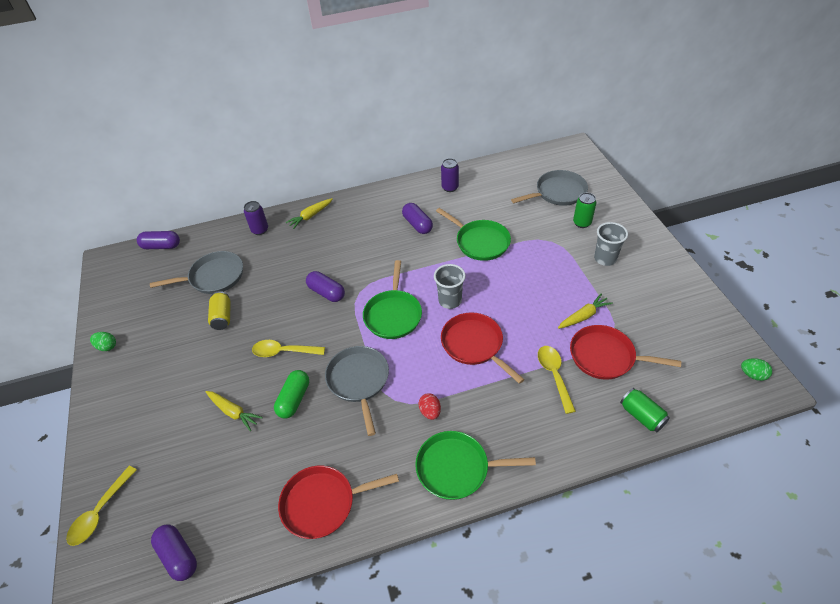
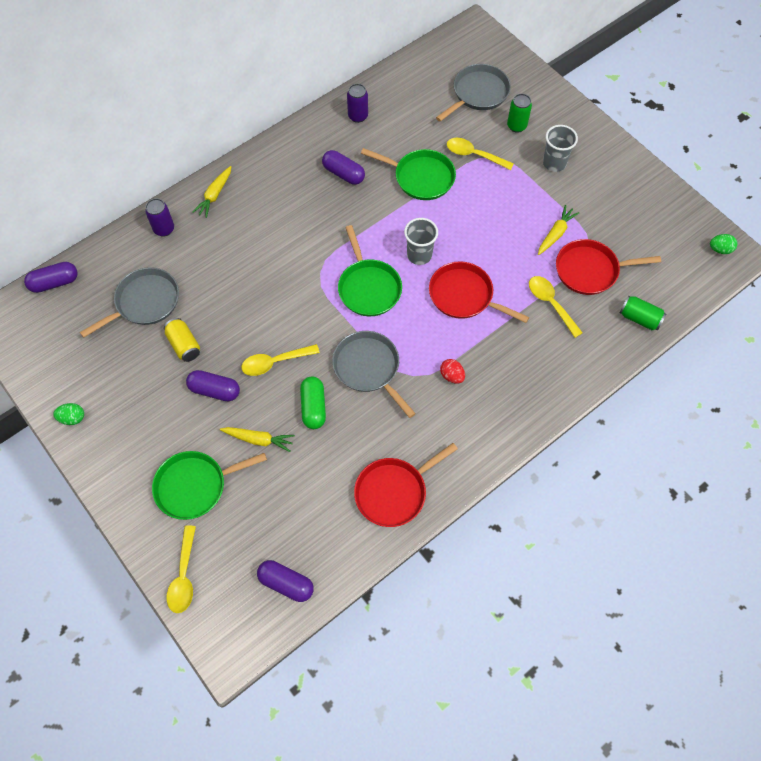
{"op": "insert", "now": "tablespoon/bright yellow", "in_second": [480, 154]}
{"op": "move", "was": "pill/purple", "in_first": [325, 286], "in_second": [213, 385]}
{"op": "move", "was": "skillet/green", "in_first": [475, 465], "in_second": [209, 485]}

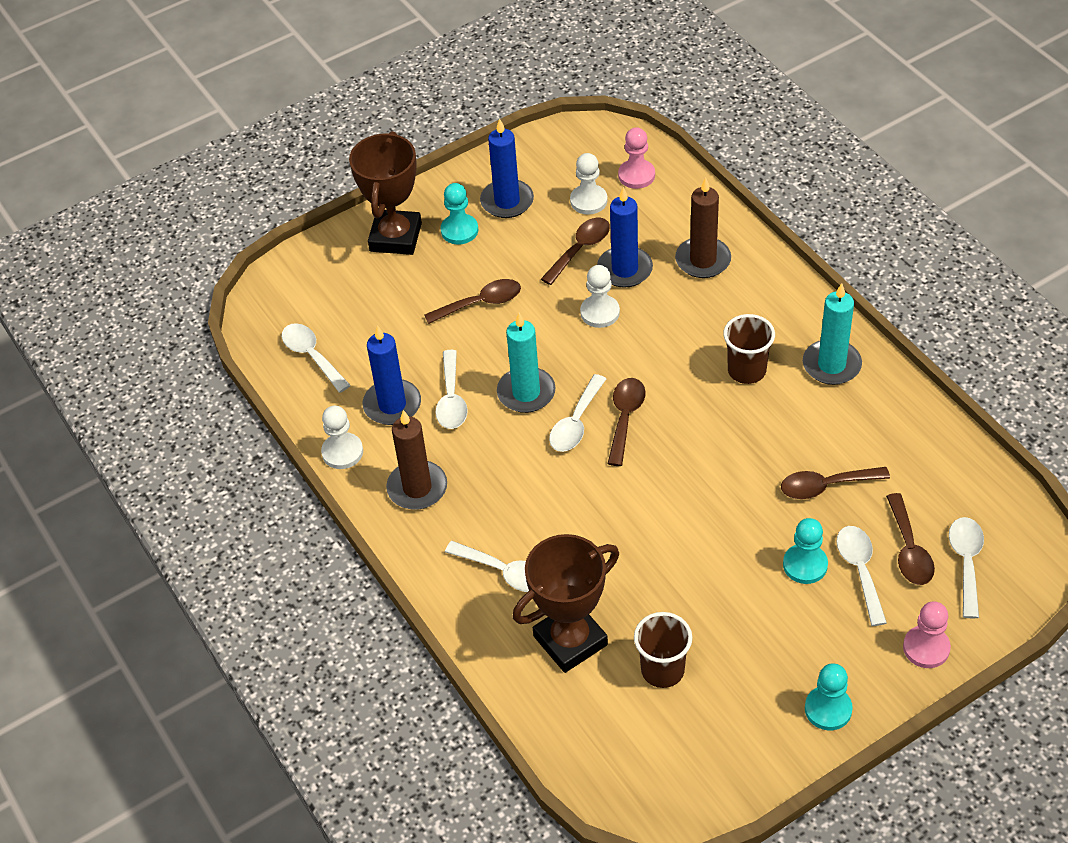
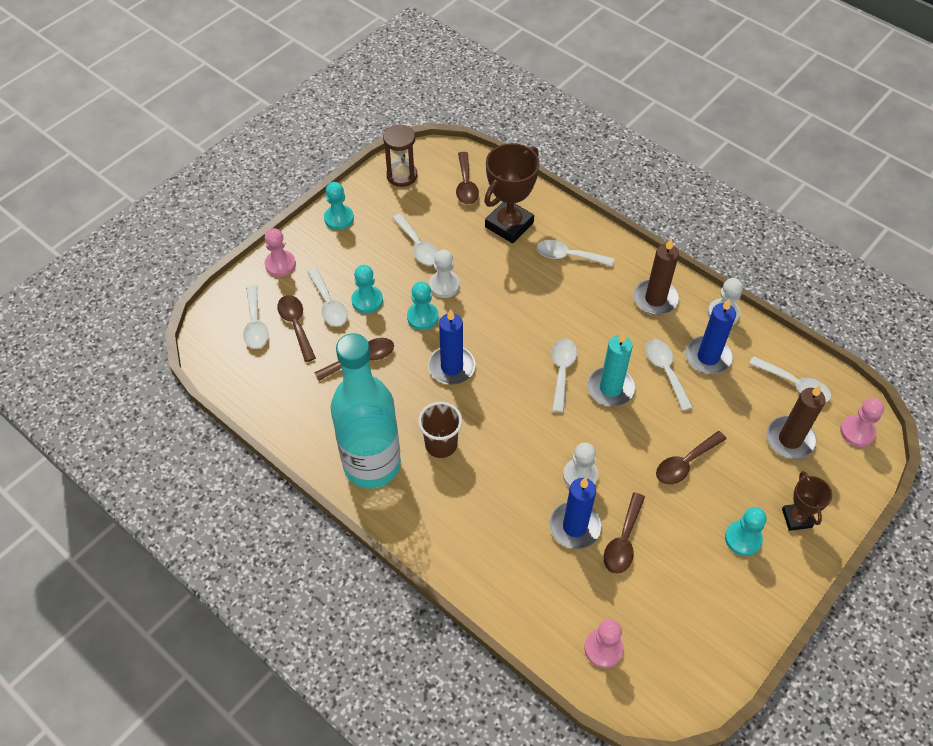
{"op": "delete", "was": "beaker/russet", "in_first": [663, 650]}
{"op": "insert", "now": "sandglass/russet", "in_second": [400, 155]}
{"op": "insert", "now": "tablespoon/snow-white", "in_second": [415, 239]}
{"op": "insert", "now": "game pawn/teal", "in_second": [423, 306]}
{"op": "insert", "now": "game pawn/rose-pink", "in_second": [862, 422]}
{"op": "move", "was": "wax candle/blue", "in_first": [507, 168], "in_second": [452, 347]}
{"op": "move", "was": "game pawn/snow-white", "in_first": [589, 184], "in_second": [444, 274]}
{"op": "move", "was": "tablespoon/russet", "in_first": [627, 422], "in_second": [467, 178]}
{"op": "move", "was": "wax candle/russet", "in_first": [703, 227], "in_second": [795, 422]}
{"op": "replace", "was": "wax candle/teal", "now": "flask/teal", "in_first": [832, 334], "in_second": [366, 411]}
{"op": "resize", "was": "trophy/russet", "in_first": [385, 193], "in_second": [807, 501], "ratio": 0.57}

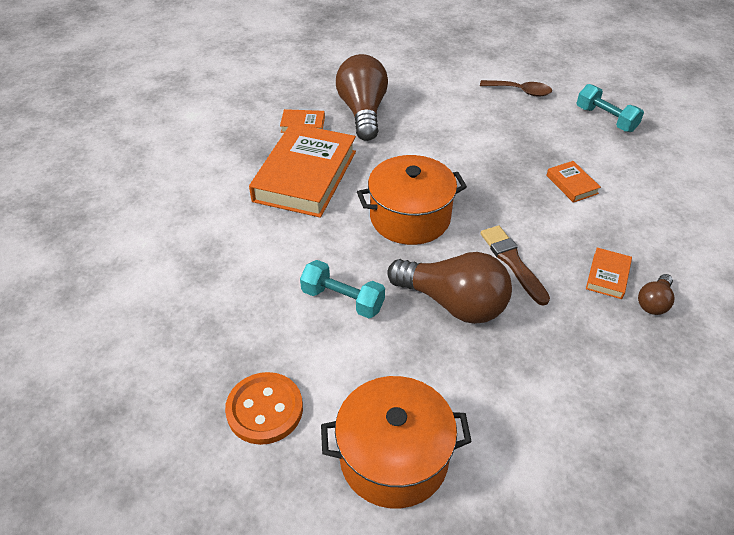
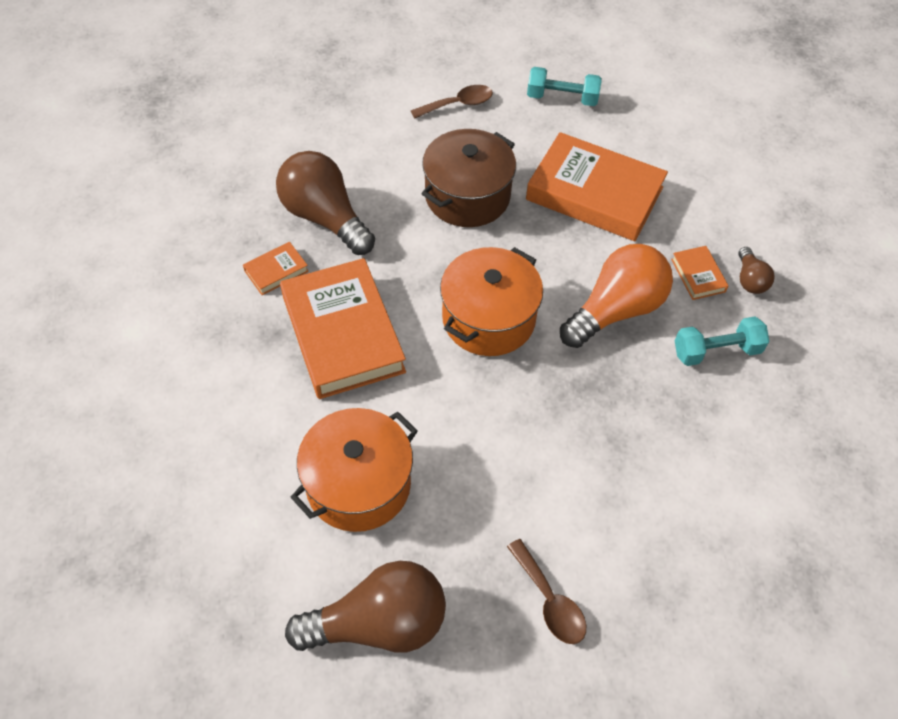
{"op": "insert", "now": "cooking pot/russet", "in_second": [469, 178]}
{"op": "move", "was": "hand weight/teal", "in_first": [342, 289], "in_second": [722, 341]}
{"op": "move", "was": "cooking pot/orange-coloured", "in_first": [396, 442], "in_second": [354, 470]}
{"op": "move", "was": "lightbulb/russet", "in_first": [449, 288], "in_second": [365, 606]}
{"op": "replace", "was": "sewing button/orange-coloured", "now": "tablespoon/russet", "in_first": [264, 408], "in_second": [546, 591]}
{"op": "replace", "was": "brush/russet", "now": "lightbulb/orange-coloured", "in_first": [515, 265], "in_second": [616, 296]}
{"op": "resize", "was": "book/orange-coloured", "in_first": [573, 182], "in_second": [597, 186], "ratio": 2.34}

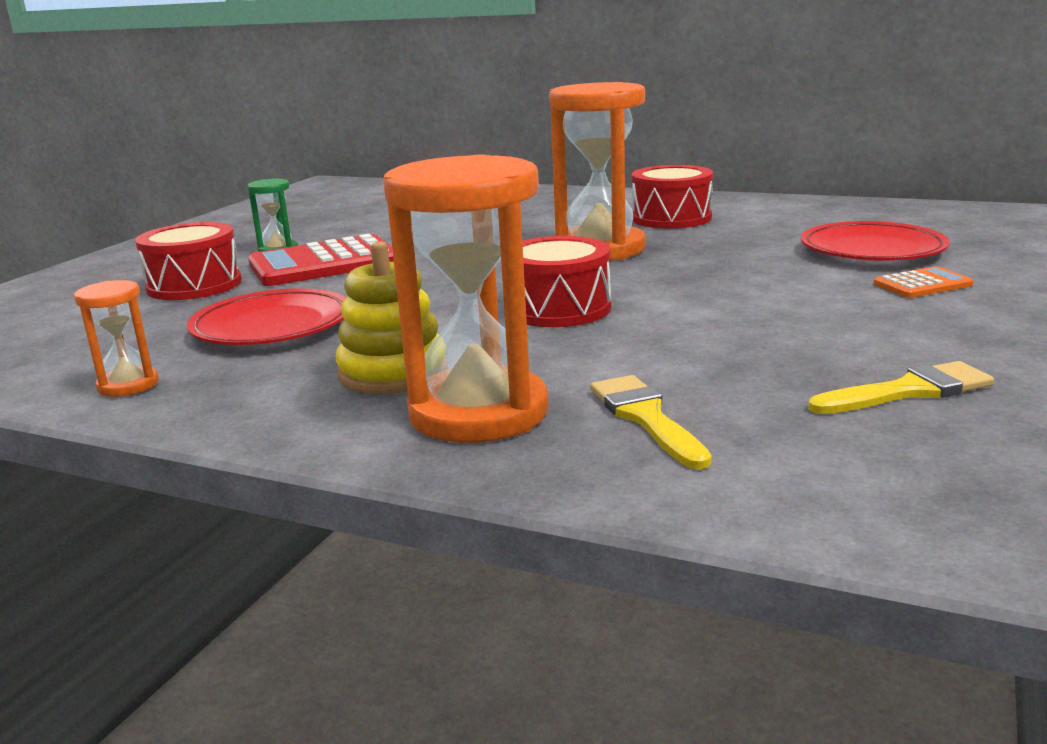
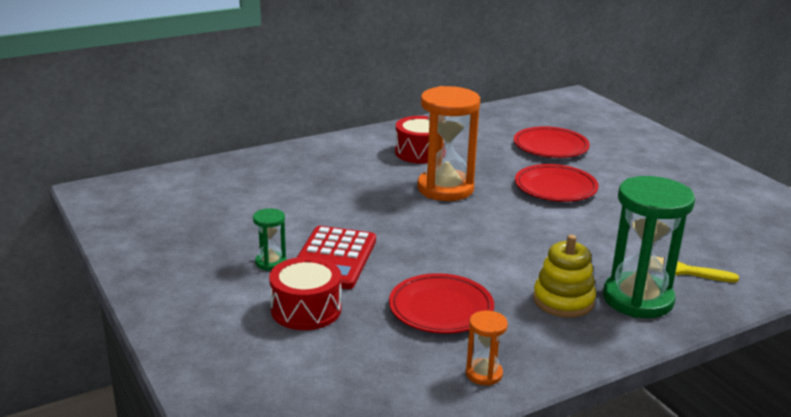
{"op": "delete", "was": "toy drum/scarlet", "in_first": [566, 281]}
{"op": "delete", "was": "brush/bright yellow", "in_first": [901, 387]}
{"op": "delete", "was": "calculator/orange-coloured", "in_first": [924, 282]}
{"op": "insert", "now": "plate/scarlet", "in_second": [557, 183]}
{"op": "recolor", "was": "sandglass/orange-coloured", "now": "sandglass/green", "in_first": [466, 298], "in_second": [649, 247]}

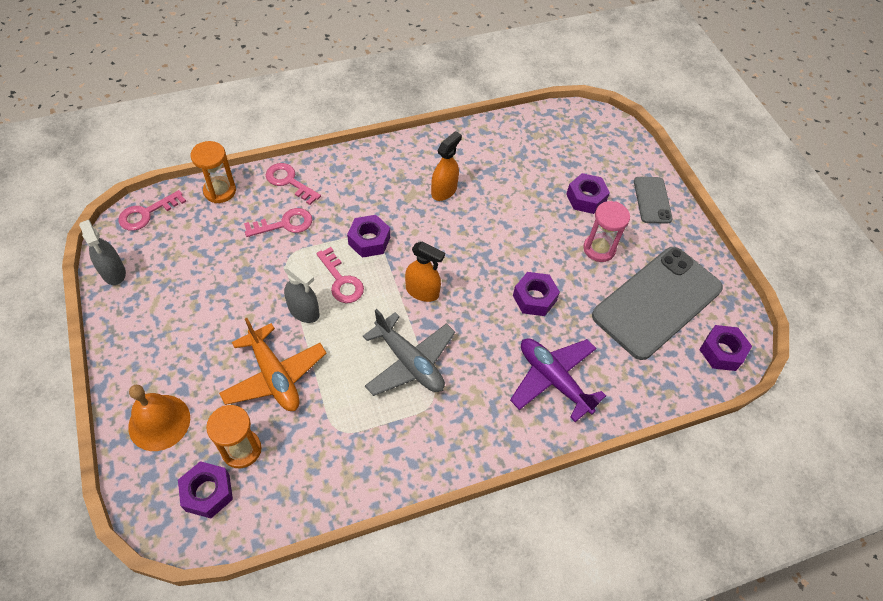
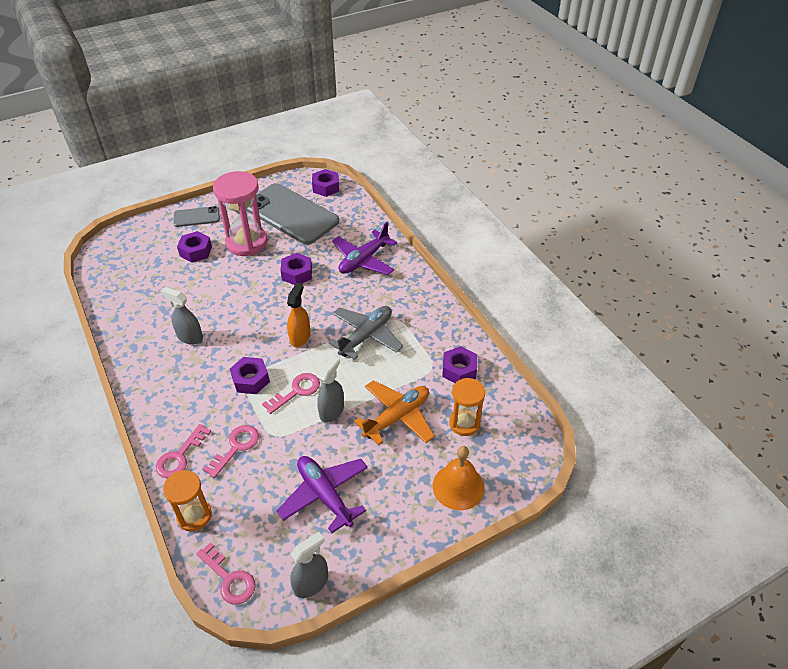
{"op": "insert", "now": "aeroplane/purple", "in_second": [322, 494]}
{"op": "move", "was": "hexagon nut/purple", "in_first": [205, 489], "in_second": [459, 364]}
{"op": "recolor", "was": "spray cleaner/orange-coloured", "now": "spray cleaner/gray", "in_first": [446, 166], "in_second": [182, 316]}
{"op": "rotate", "was": "door key/rose-pink", "in_first": [278, 222], "in_second": [231, 451], "clockwise": 60}
{"op": "resize", "was": "sandglass/rose-pink", "in_first": [606, 231], "in_second": [240, 213], "ratio": 1.66}

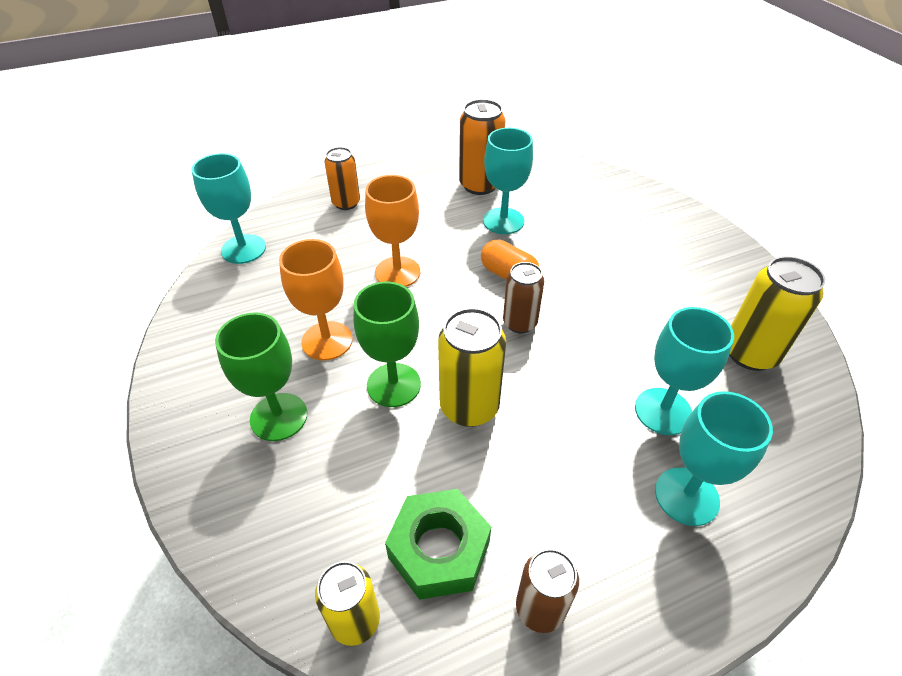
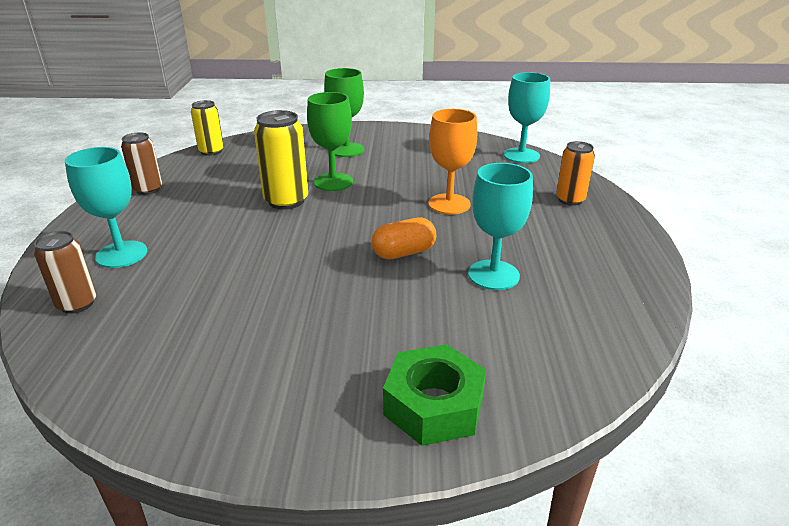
{"op": "delete", "was": "chalice/orange-coloured", "in_first": [316, 300]}
{"op": "delete", "was": "tin/orange-coloured", "in_first": [482, 147]}
{"op": "delete", "was": "chalice/teal", "in_first": [684, 371]}
{"op": "delete", "was": "tin/bright yellow", "in_first": [777, 313]}
{"op": "move", "was": "hexagon nut/green", "in_first": [438, 544], "in_second": [434, 395]}
{"op": "move", "was": "tin/russet", "in_first": [523, 297], "in_second": [65, 272]}

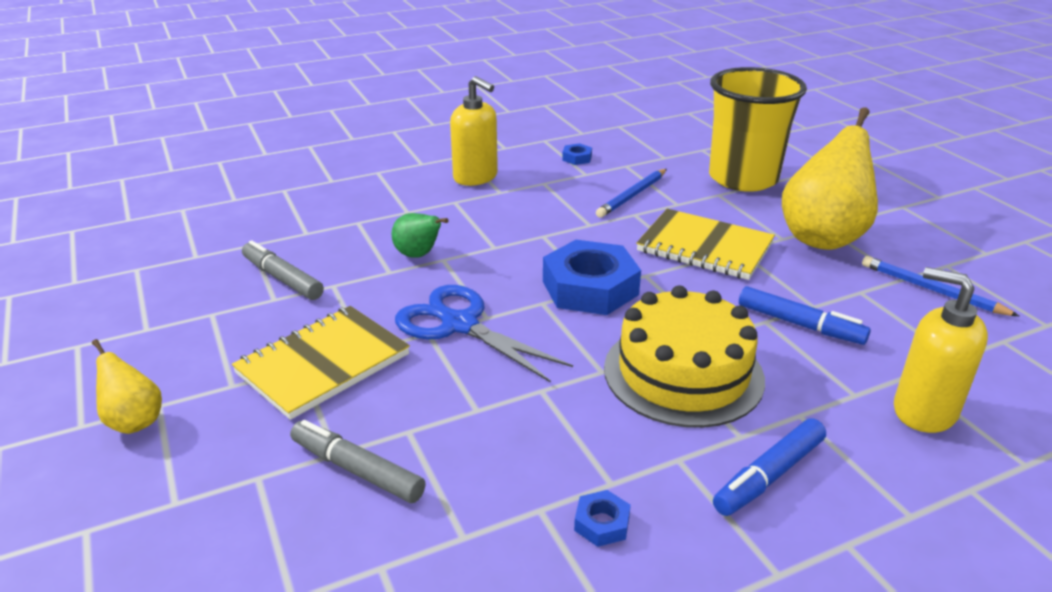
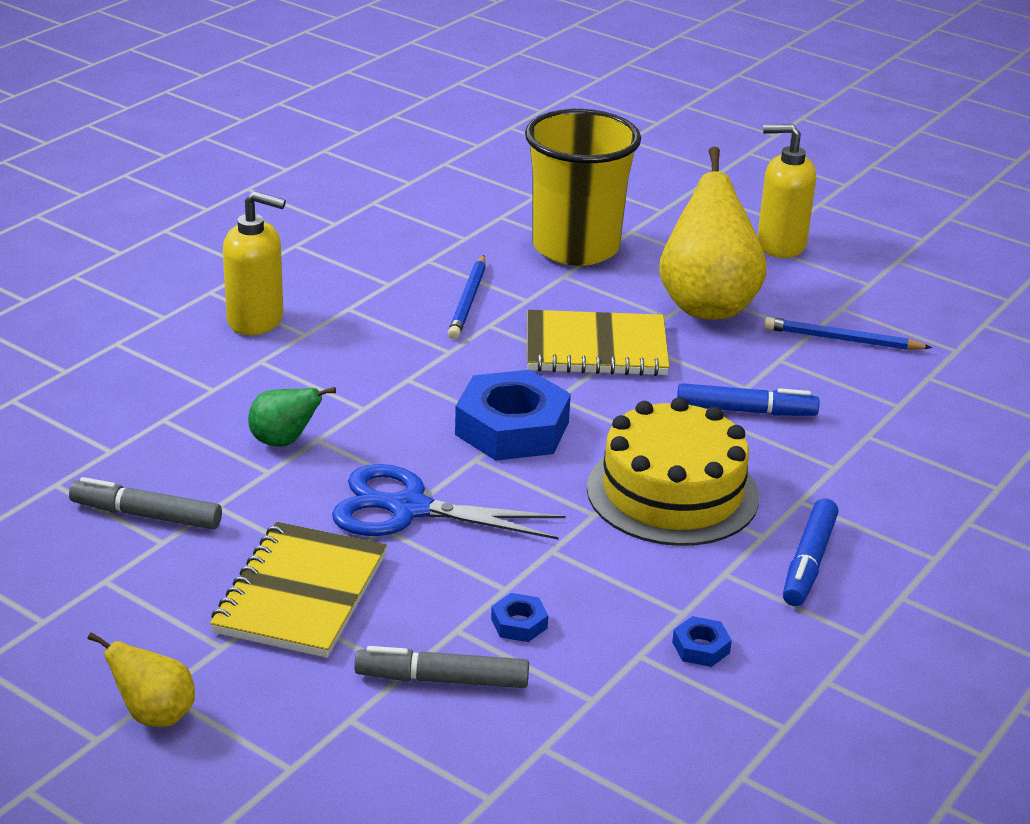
{"op": "move", "was": "hexagon nut/blue", "in_first": [577, 154], "in_second": [519, 617]}
{"op": "move", "was": "soap pump/bright yellow", "in_first": [941, 350], "in_second": [786, 191]}

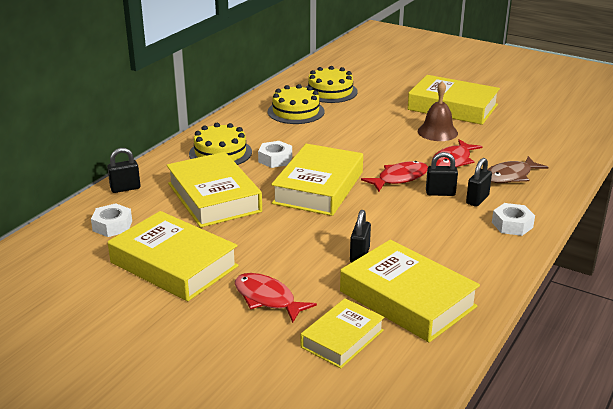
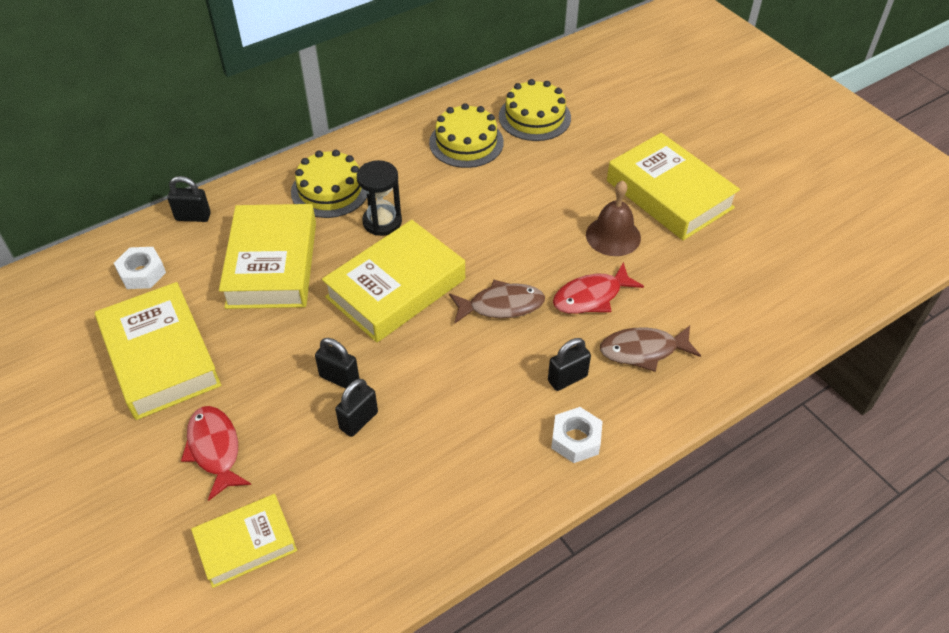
{"op": "delete", "was": "book/bright yellow", "in_first": [410, 291]}
{"op": "move", "was": "padlock/black", "in_first": [442, 174], "in_second": [337, 363]}
{"op": "replace", "was": "hexagon nut/snow-white", "now": "sandglass/black", "in_first": [275, 154], "in_second": [379, 198]}
{"op": "recolor", "was": "fish figure/scarlet", "now": "fish figure/russet", "in_first": [394, 176], "in_second": [497, 302]}

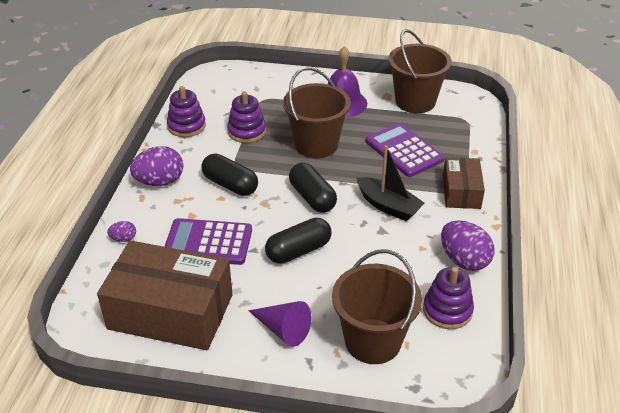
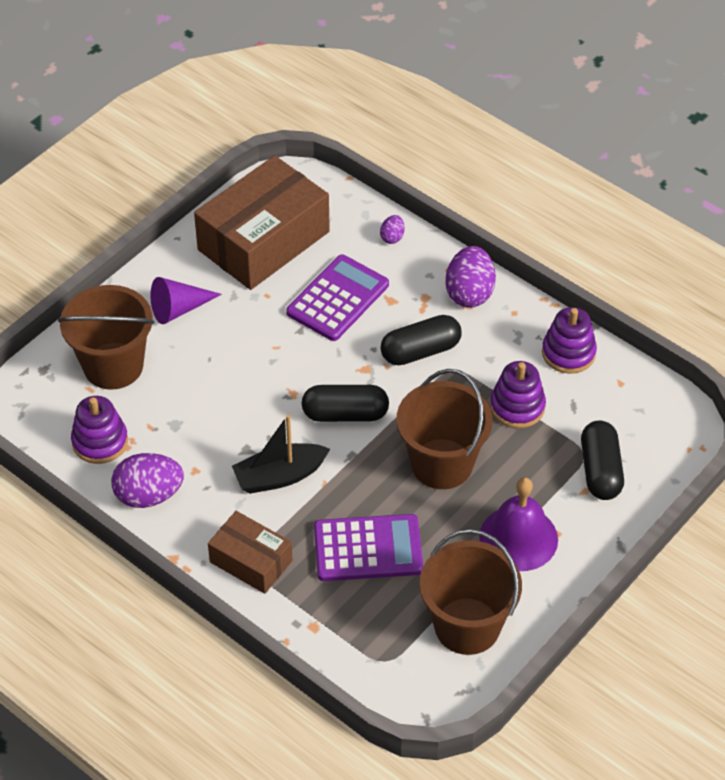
{"op": "move", "was": "pill/black", "in_first": [298, 241], "in_second": [602, 460]}

